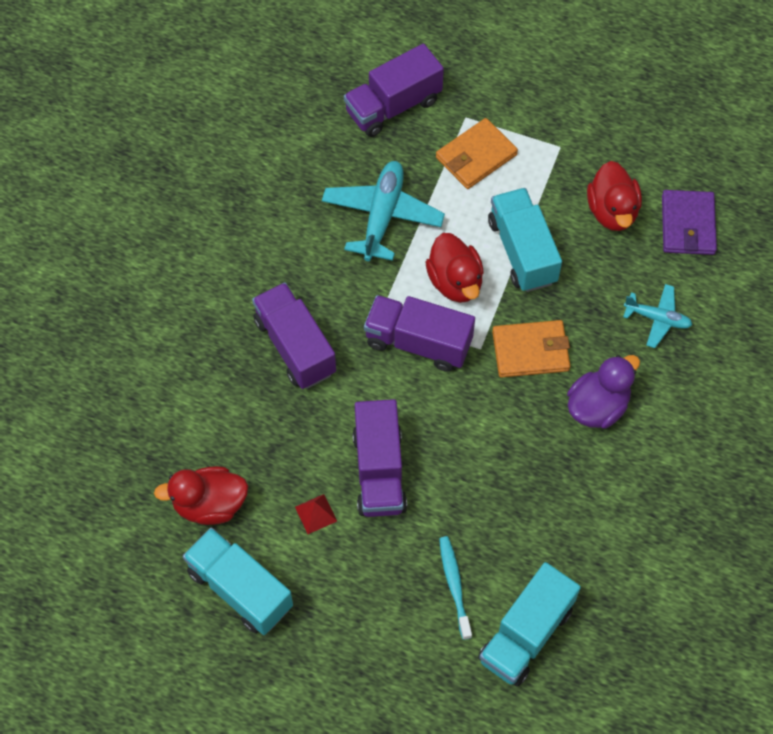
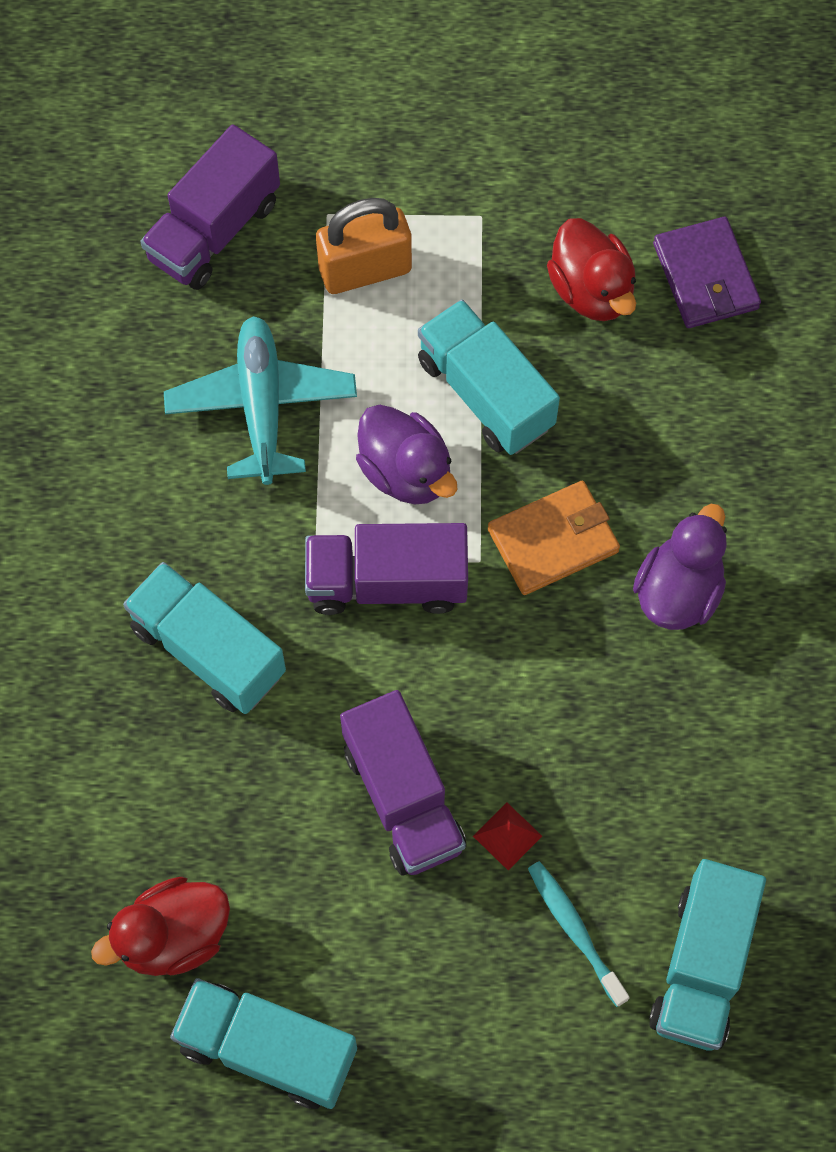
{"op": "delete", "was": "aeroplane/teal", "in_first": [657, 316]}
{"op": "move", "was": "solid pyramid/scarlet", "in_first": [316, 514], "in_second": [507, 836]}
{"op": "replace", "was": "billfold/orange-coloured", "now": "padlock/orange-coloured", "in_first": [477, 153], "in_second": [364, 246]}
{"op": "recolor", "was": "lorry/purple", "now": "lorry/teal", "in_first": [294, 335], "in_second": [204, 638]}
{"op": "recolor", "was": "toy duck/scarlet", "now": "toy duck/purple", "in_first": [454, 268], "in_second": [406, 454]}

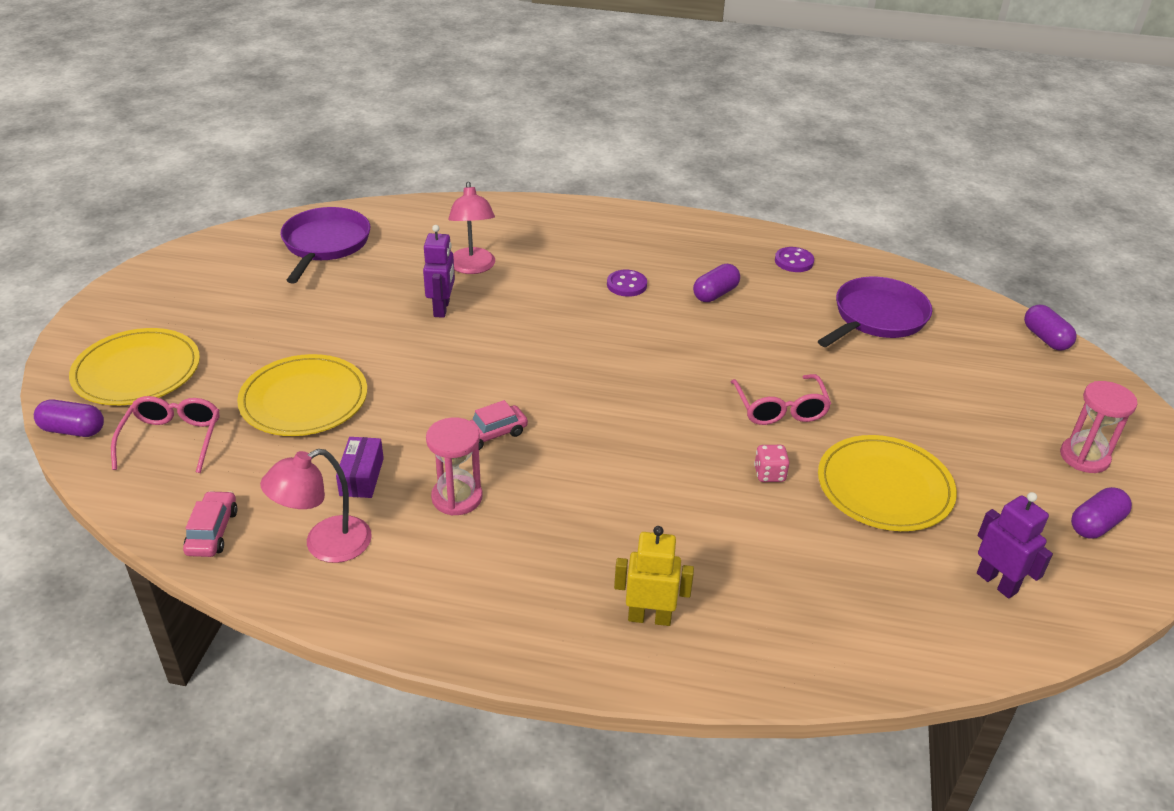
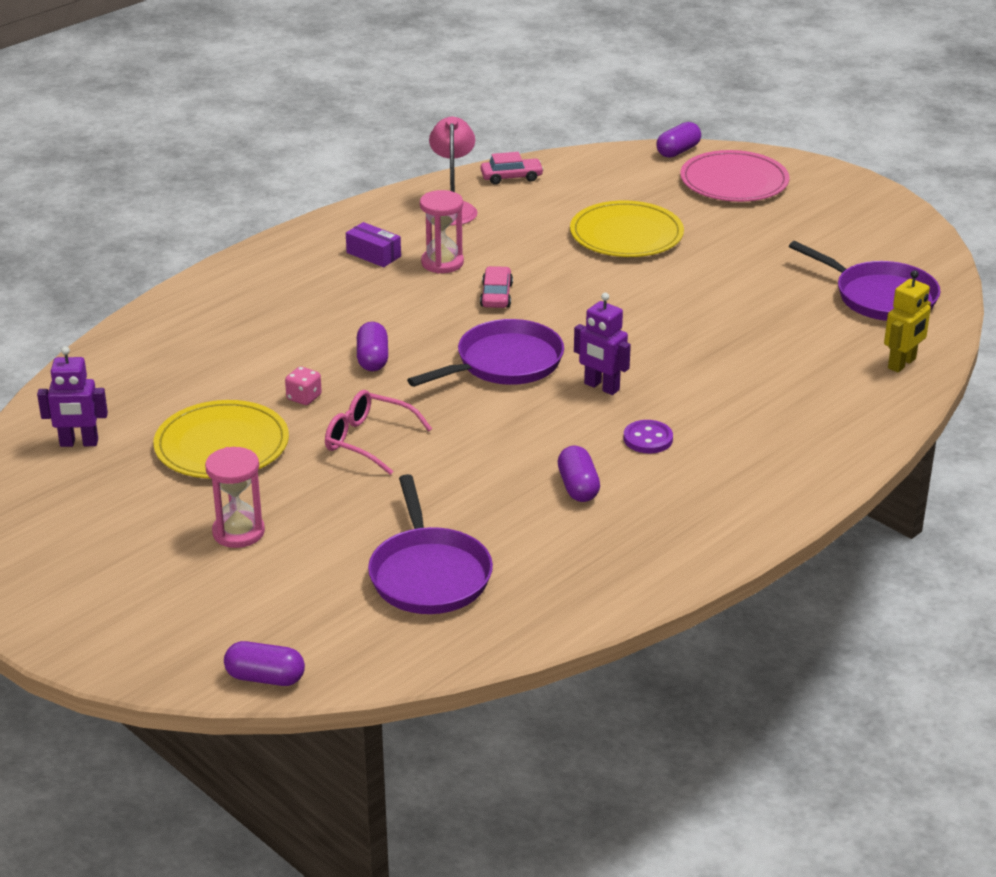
{"op": "delete", "was": "eyeglasses/rose-pink", "in_first": [165, 434]}
{"op": "delete", "was": "desk lamp/rose-pink", "in_first": [471, 228]}
{"op": "delete", "was": "sewing button/purple", "in_first": [794, 259]}
{"op": "insert", "now": "skillet/purple", "in_second": [485, 353]}
{"op": "move", "was": "parcel/purple", "in_first": [360, 467], "in_second": [373, 244]}
{"op": "move", "was": "robot figure/purple", "in_first": [439, 271], "in_second": [602, 344]}
{"op": "move", "was": "robot figure/bright yellow", "in_first": [654, 576], "in_second": [907, 321]}
{"op": "move", "was": "sandglass/rose-pink", "in_first": [1099, 427], "in_second": [235, 497]}
{"op": "move", "was": "pill/purple", "in_first": [1101, 513], "in_second": [372, 346]}
{"op": "recolor", "was": "plate/bright yellow", "now": "plate/rose-pink", "in_first": [134, 366], "in_second": [734, 176]}
{"op": "rotate", "was": "car/rose-pink", "in_first": [210, 524], "in_second": [512, 168], "clockwise": -45}

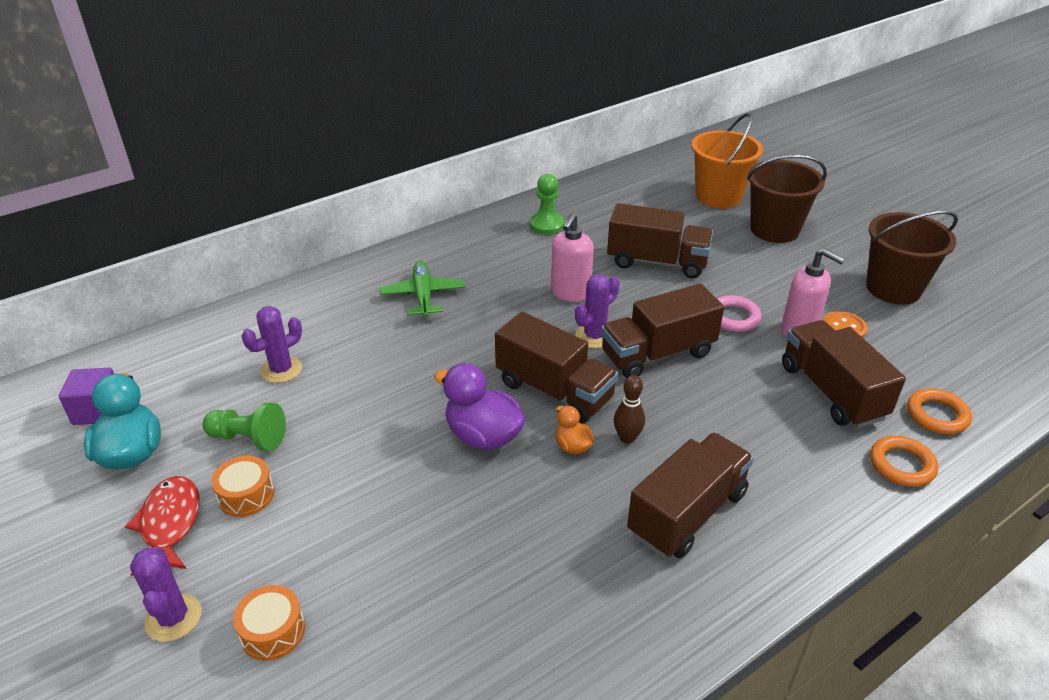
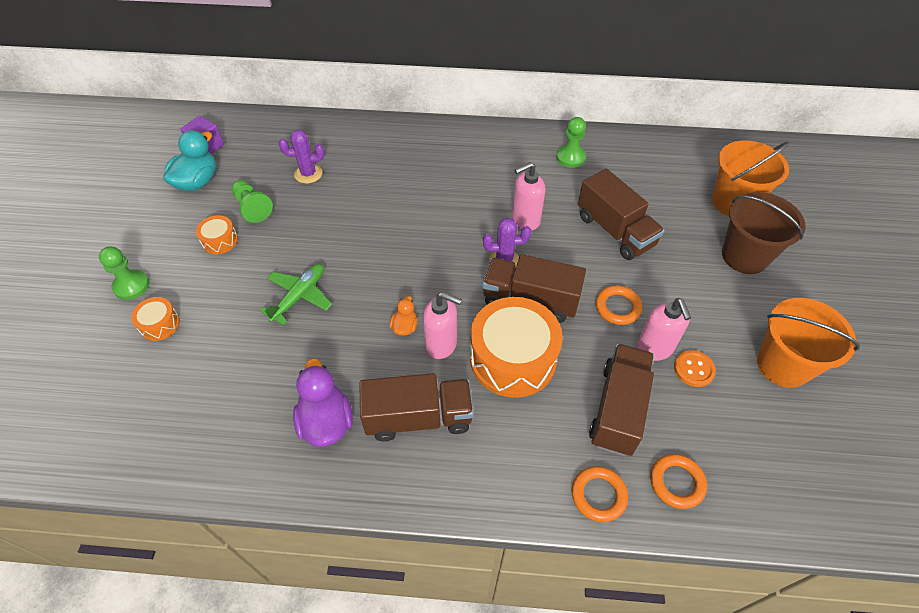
{"op": "delete", "was": "fish figure/scarlet", "in_first": [162, 526]}
{"op": "delete", "was": "lorry/russet", "in_first": [556, 368]}
{"op": "insert", "now": "toy drum/orange-coloured", "in_second": [516, 347]}
{"op": "move", "was": "aeroplane/green", "in_first": [423, 289], "in_second": [296, 294]}
{"op": "move", "was": "toy duck/purple", "in_first": [479, 406], "in_second": [323, 403]}
{"op": "replace", "was": "prickly plant/purple", "now": "game pawn/green", "in_first": [166, 594], "in_second": [124, 273]}
{"op": "replace", "was": "bowling pin/russet", "now": "soap pump/rose-pink", "in_first": [629, 409], "in_second": [442, 325]}
{"op": "recolor", "was": "hoop/rose-pink", "now": "hoop/orange-coloured", "in_first": [739, 313], "in_second": [618, 305]}
{"op": "recolor", "was": "sand bucket/russet", "now": "sand bucket/orange-coloured", "in_first": [912, 257], "in_second": [808, 343]}

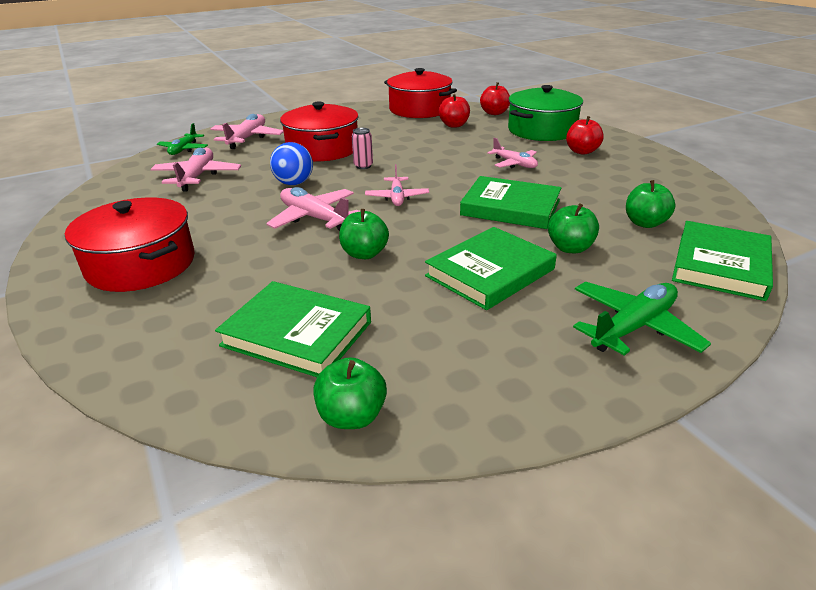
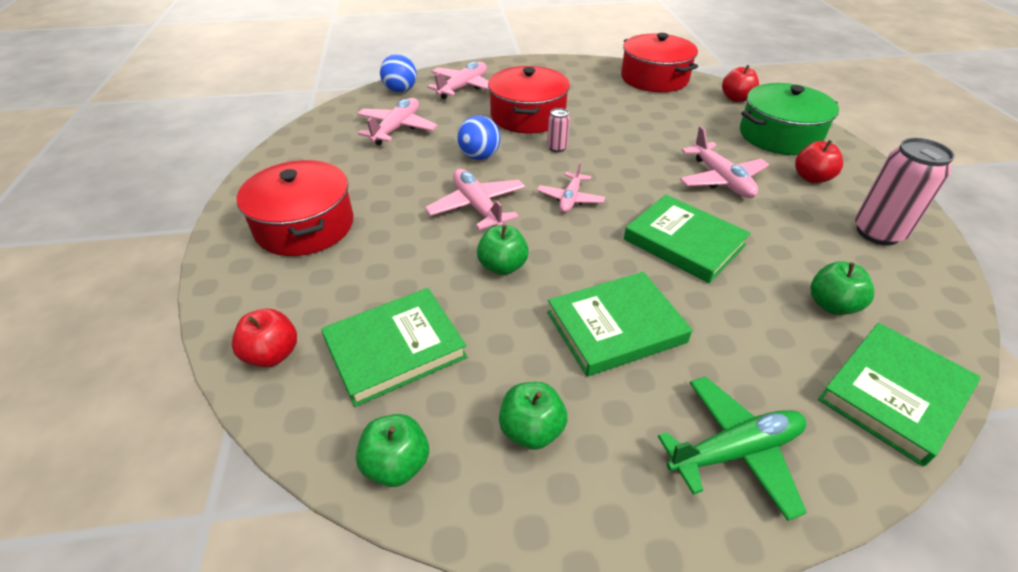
{"op": "insert", "now": "tin/rose-pink", "in_second": [905, 192]}
{"op": "move", "was": "apple/scarlet", "in_first": [454, 111], "in_second": [264, 338]}
{"op": "move", "was": "apple/green", "in_first": [573, 228], "in_second": [533, 416]}
{"op": "replace", "was": "aeroplane/green", "now": "ball/blue", "in_first": [182, 139], "in_second": [398, 73]}
{"op": "rotate", "was": "book/green", "in_first": [293, 329], "in_second": [394, 347], "clockwise": -75}
{"op": "resize", "was": "aeroplane/rose-pink", "in_first": [512, 153], "in_second": [724, 162], "ratio": 1.51}

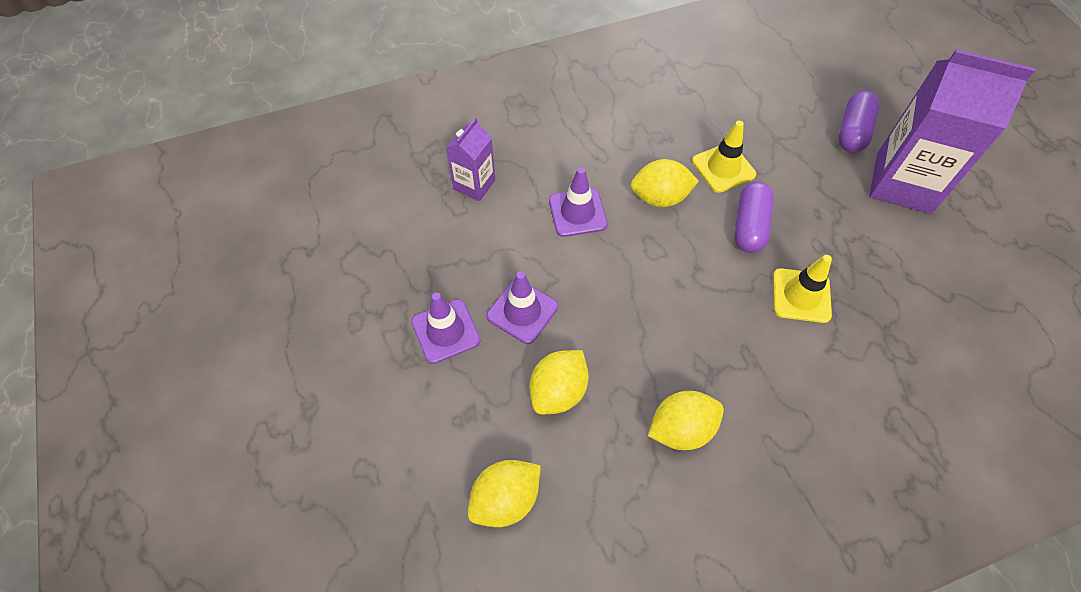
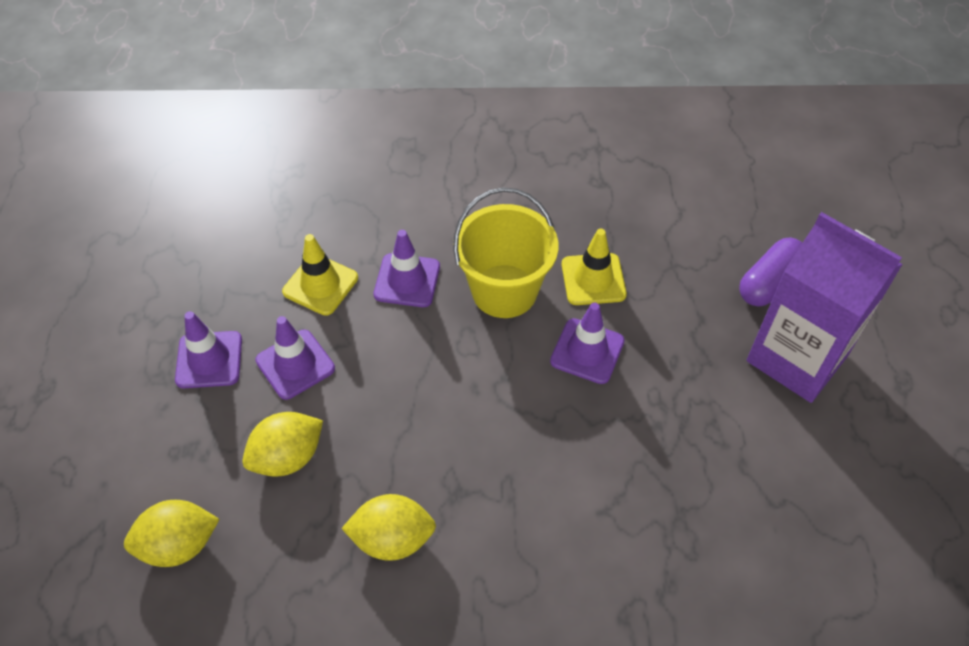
{"op": "delete", "was": "carton/purple", "in_first": [470, 159]}
{"op": "move", "was": "safety cone/bright yellow", "in_first": [802, 289], "in_second": [320, 275]}
{"op": "replace", "was": "lemon/bright yellow", "now": "sand bucket/bright yellow", "in_first": [664, 183], "in_second": [505, 252]}
{"op": "replace", "was": "pill/purple", "now": "safety cone/purple", "in_first": [754, 217], "in_second": [587, 343]}

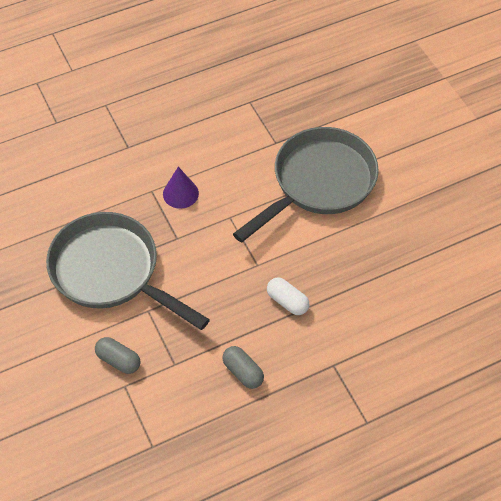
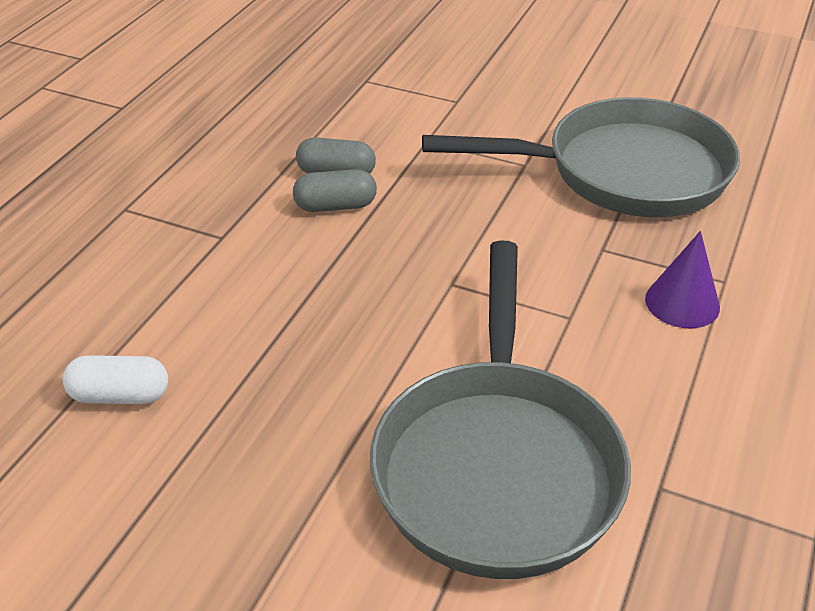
{"op": "move", "was": "pill/gray", "in_first": [117, 355], "in_second": [335, 190]}
{"op": "move", "was": "pill/snow-white", "in_first": [288, 296], "in_second": [115, 379]}

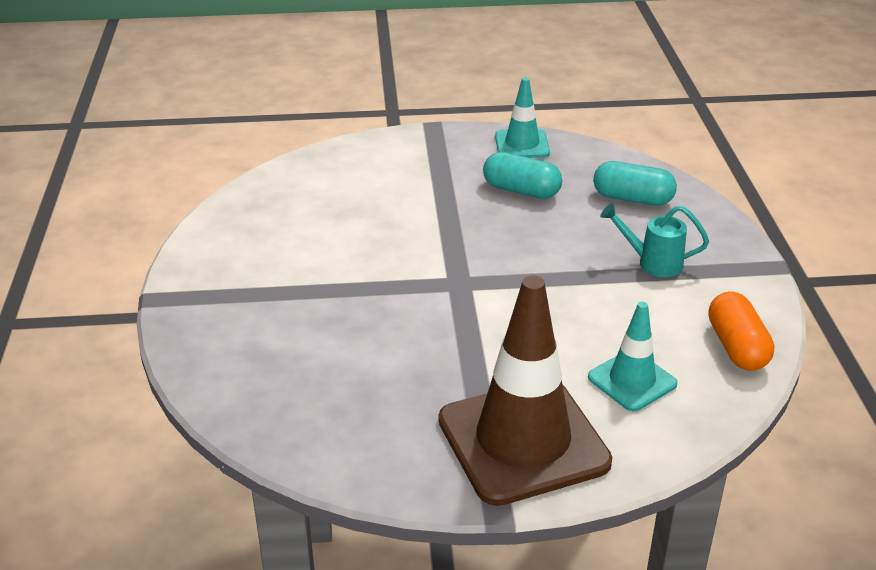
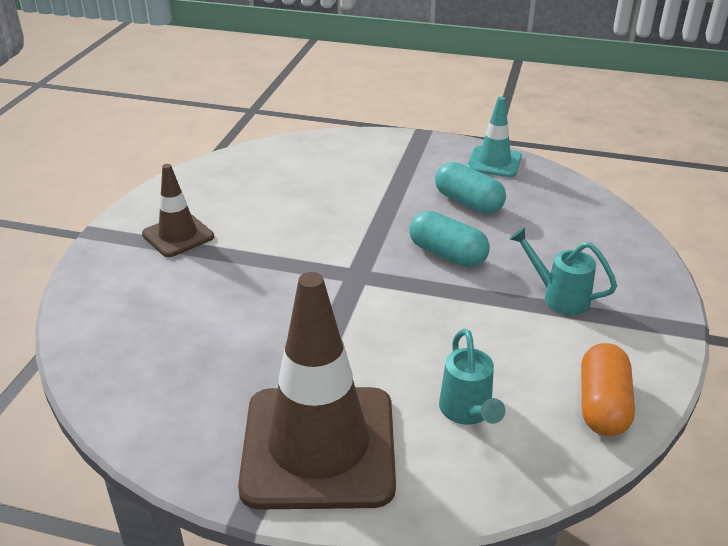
{"op": "insert", "now": "safety cone/russet", "in_second": [178, 210]}
{"op": "move", "was": "pill/teal", "in_first": [635, 183], "in_second": [449, 239]}
{"op": "replace", "was": "safety cone/teal", "now": "watering pot/teal", "in_first": [633, 356], "in_second": [472, 377]}

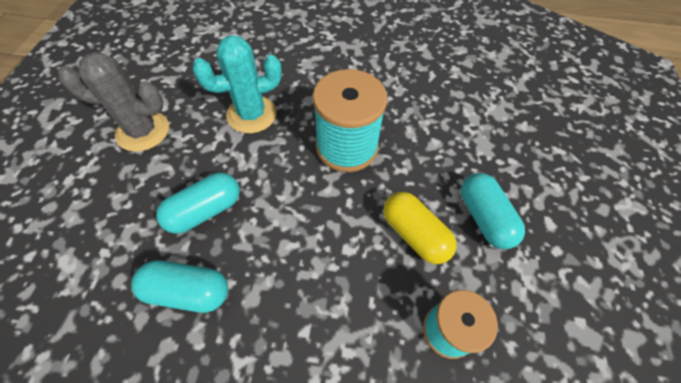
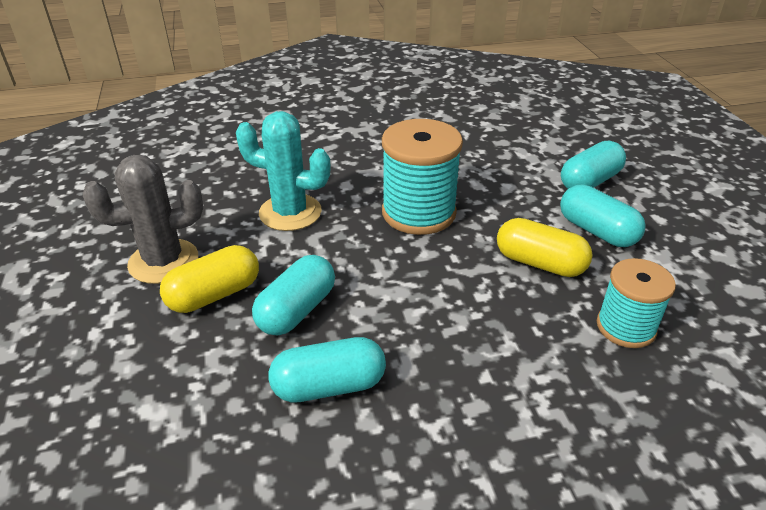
{"op": "insert", "now": "pill/bright yellow", "in_second": [209, 279]}
{"op": "insert", "now": "pill/teal", "in_second": [593, 165]}
{"op": "rotate", "was": "prickly plant/teal", "in_first": [237, 84], "in_second": [283, 171], "clockwise": 60}

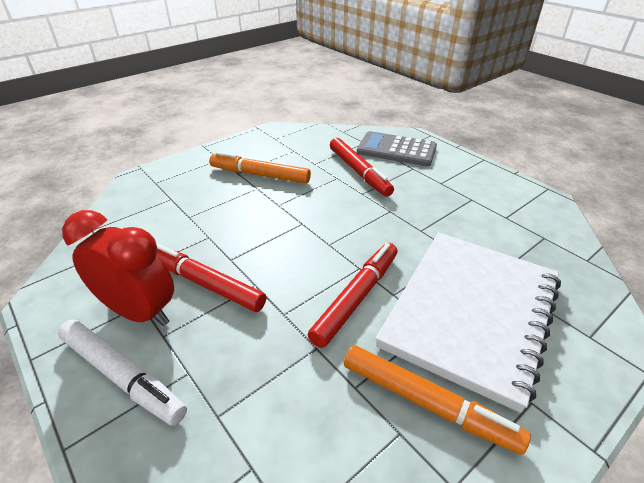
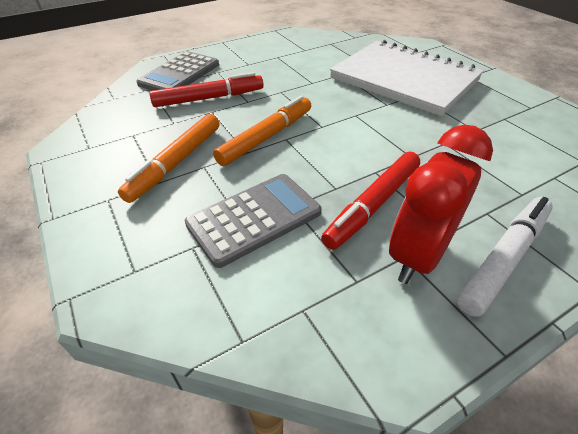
{"op": "delete", "was": "marker pen/scarlet", "in_first": [353, 295]}
{"op": "insert", "now": "calculator/gray", "in_second": [253, 221]}
{"op": "move", "was": "marker pen/orange-coloured", "in_first": [437, 400], "in_second": [262, 131]}

